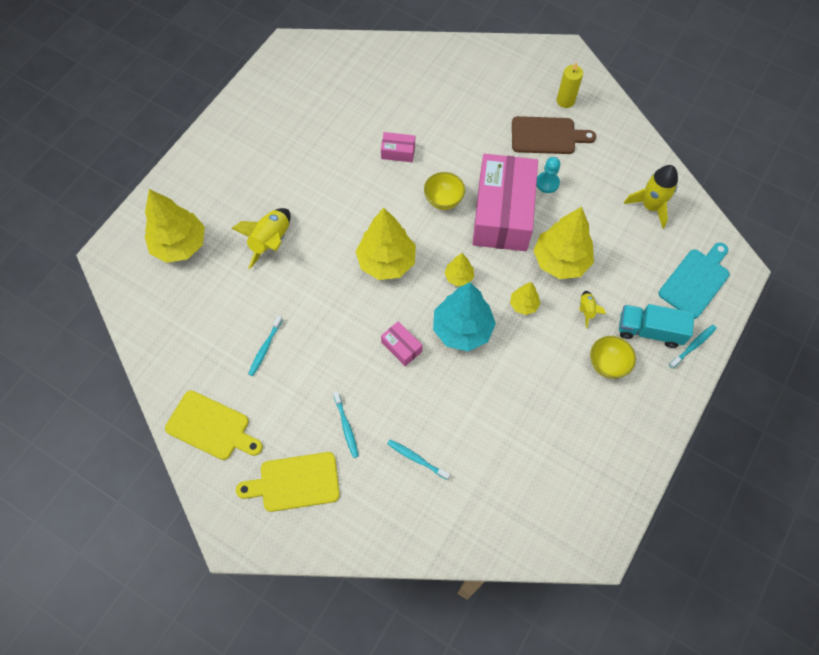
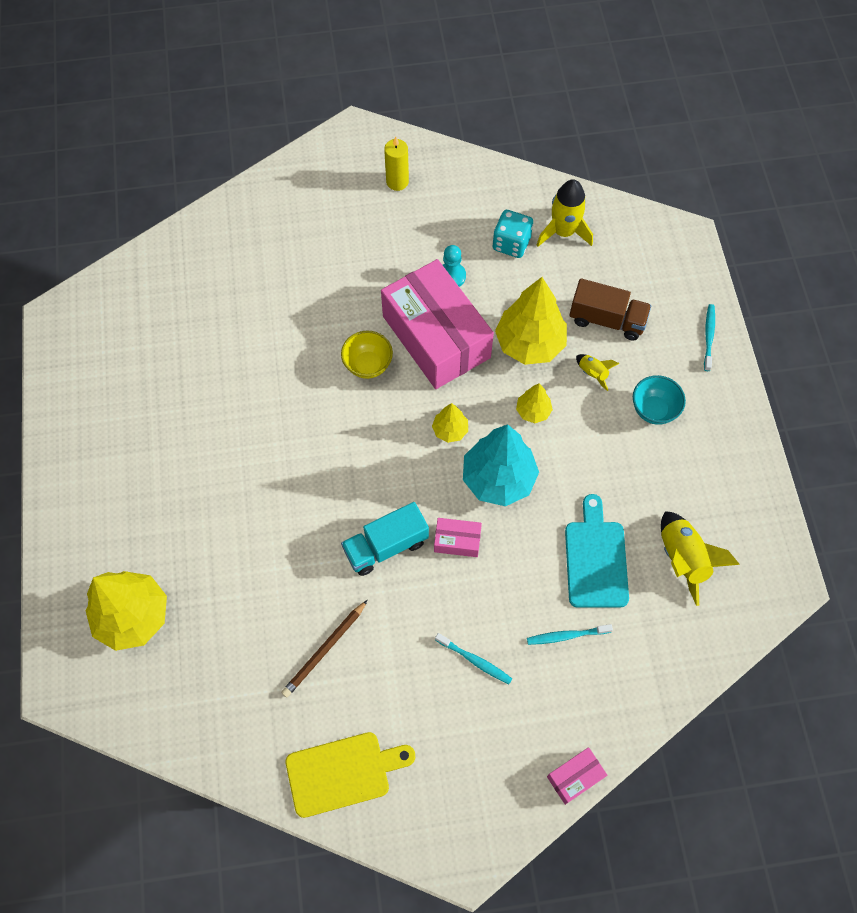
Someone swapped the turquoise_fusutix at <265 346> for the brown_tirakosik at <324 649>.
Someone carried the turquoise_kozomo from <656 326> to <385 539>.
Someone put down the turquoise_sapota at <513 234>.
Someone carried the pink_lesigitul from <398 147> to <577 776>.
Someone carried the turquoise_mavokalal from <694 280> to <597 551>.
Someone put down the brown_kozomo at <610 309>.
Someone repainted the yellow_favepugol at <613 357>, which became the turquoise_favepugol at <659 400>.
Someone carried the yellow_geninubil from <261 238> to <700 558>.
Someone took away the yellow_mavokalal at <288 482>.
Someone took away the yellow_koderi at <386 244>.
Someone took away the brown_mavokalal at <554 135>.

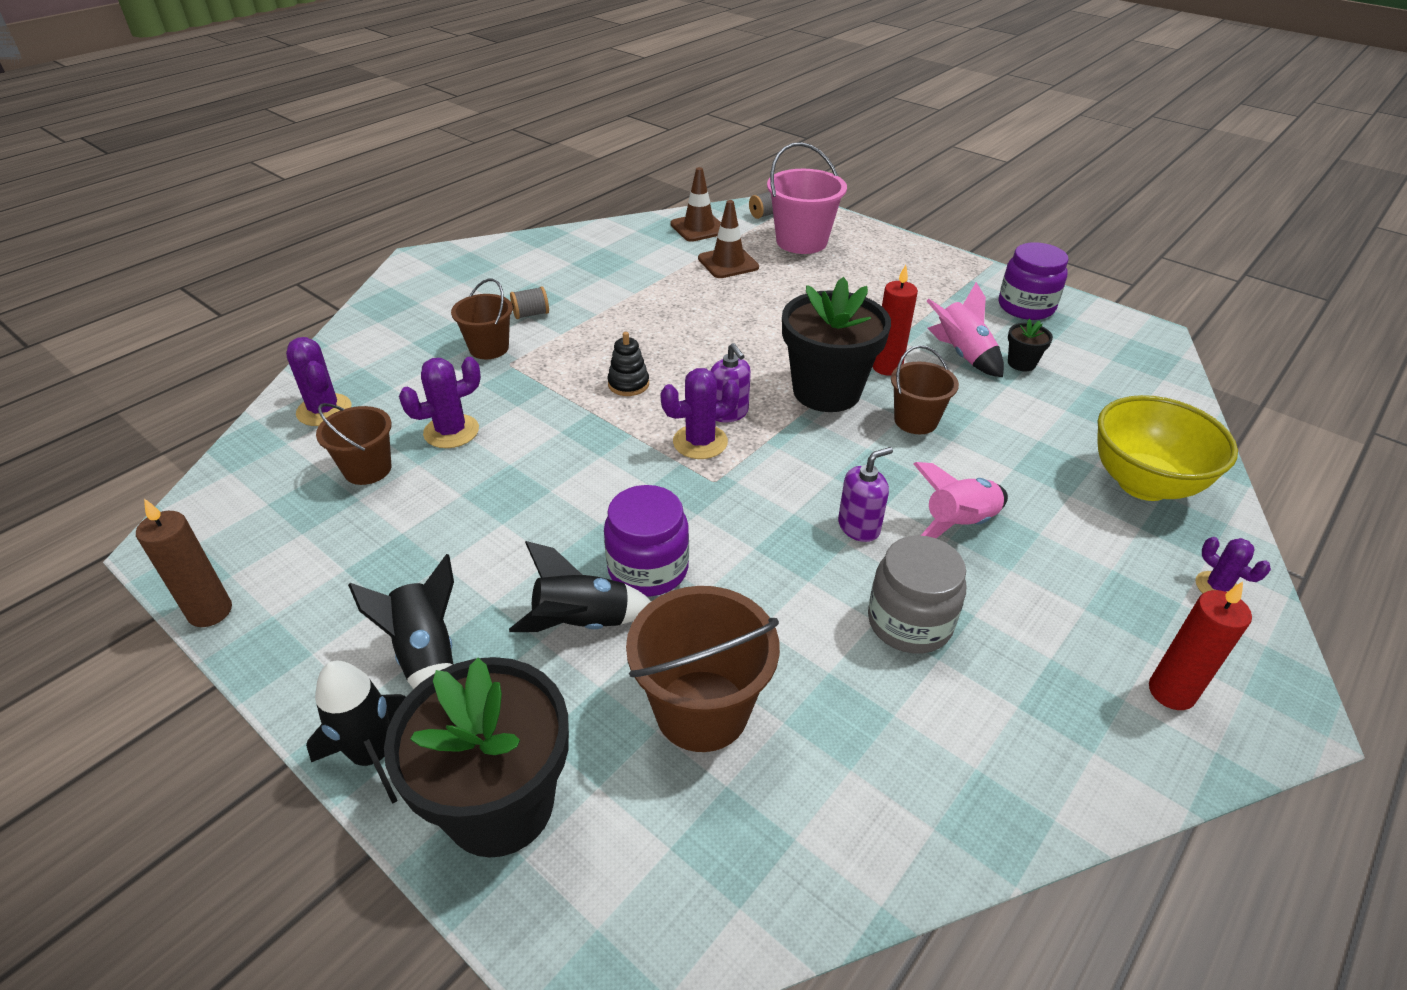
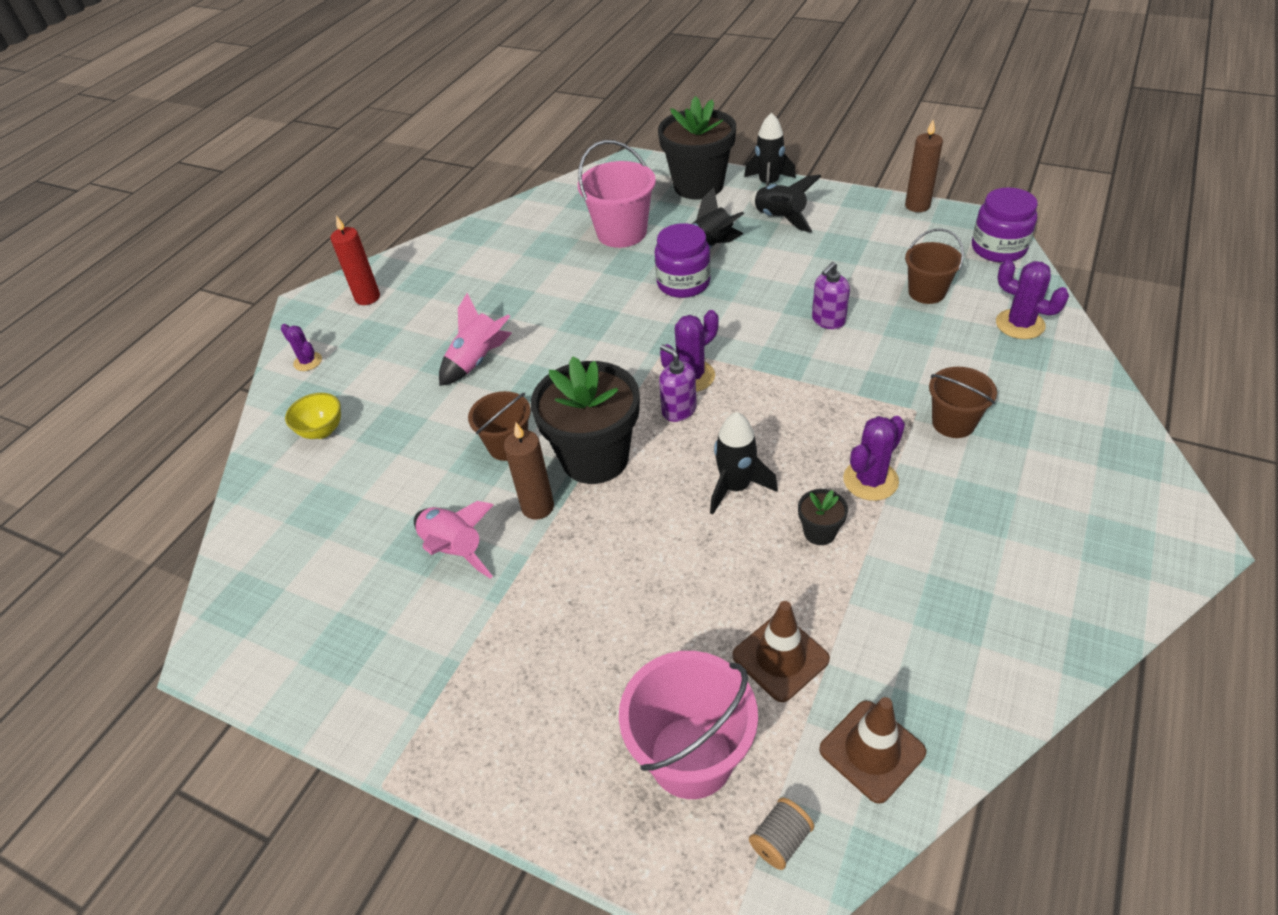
Someone scaled the yellow_favepugol at <1167 448> by 0.52.
Someone repainted the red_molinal at <895 320>, which became the brown_molinal at <529 471>.
Someone repainted the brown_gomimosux at <703 669>, which became the pink_gomimosux at <617 194>.
Someone put down the black_geninubil at <744 463>.
Someone carried the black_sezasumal from <1030 345> to <823 517>.
Someone carried the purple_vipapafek from <865 494> to <831 295>.
Someone carried the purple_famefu from <440 402> to <874 458>.
Someone carried the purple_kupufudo from <1033 281> to <1005 225>.
Someone took away the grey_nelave at <529 302>.
Someone took away the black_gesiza at <628 364>.
Someone took away the grey_kupufudo at <917 594>.

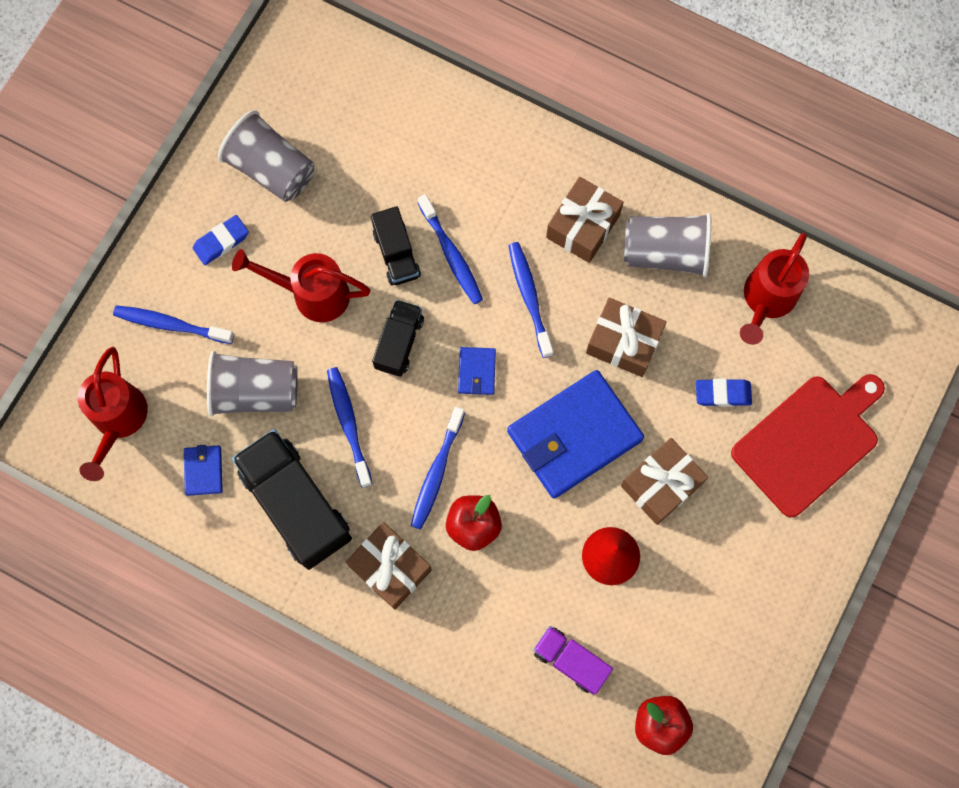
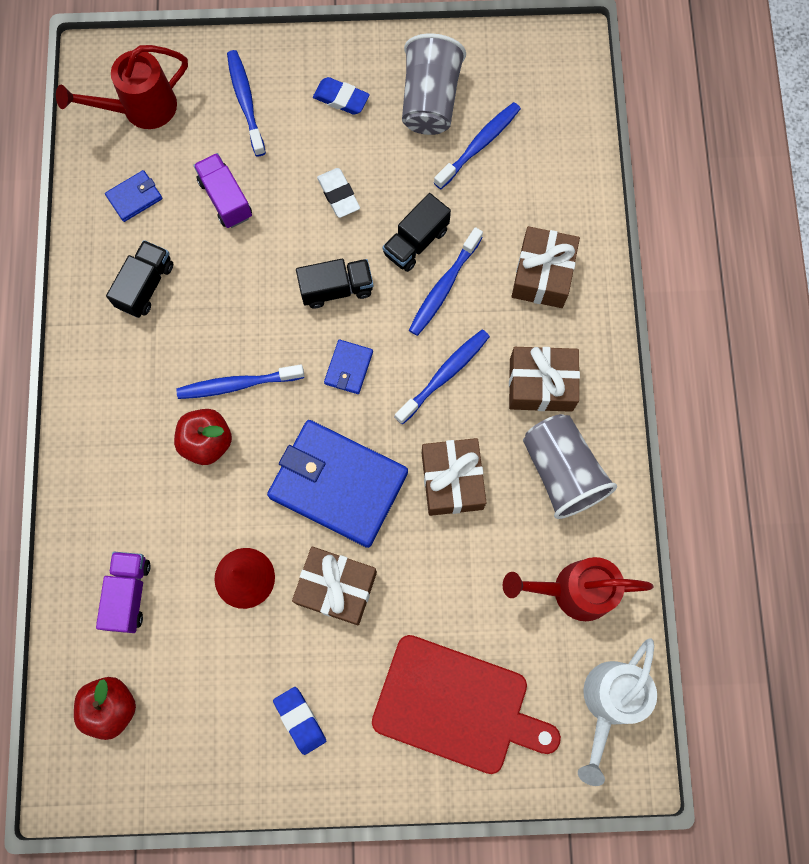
Someone scaled the black_kozomo at <292 499> by 0.56.
Someone swapped the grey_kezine at <252 383> for the purple_kozomo at <223 190>.
Someone carried the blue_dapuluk from <724 393> to <299 721>.
Someone swapped the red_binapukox at <301 285> for the white_dapuluk at <338 193>.
Someone rotated the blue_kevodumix at <477 371> by 45 degrees counterclockwise.
Someone carried the blue_fusutix from <349 427> to <477 145>.
Someone carried the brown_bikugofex from <389 566> to <545 267>.
Someone put down the white_binapukox at <617 712>.

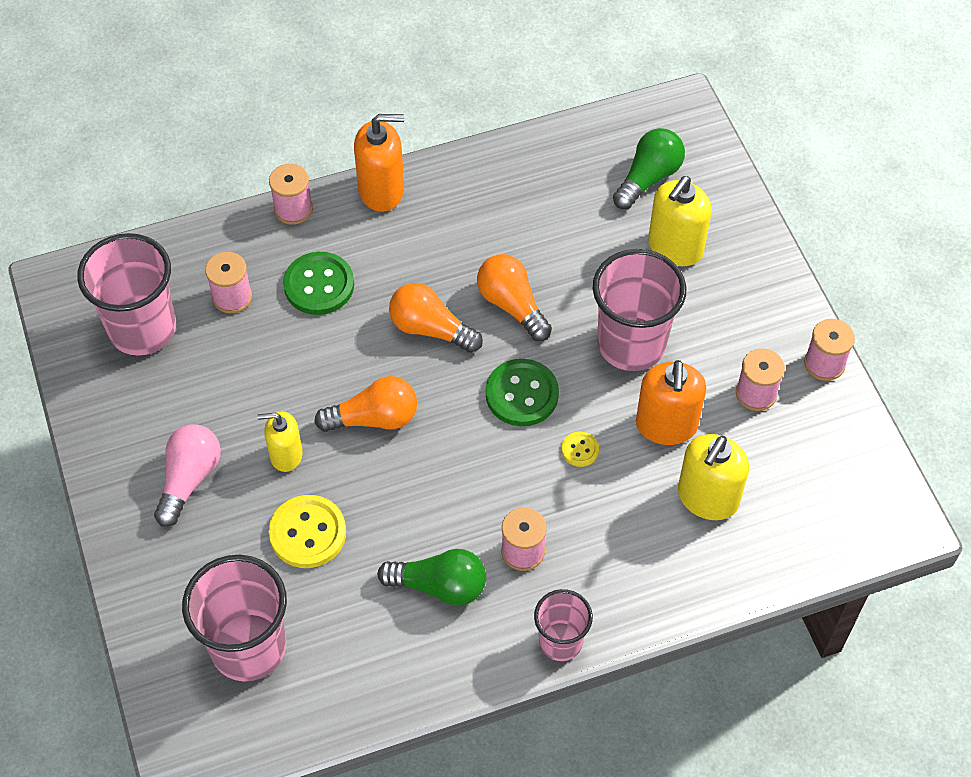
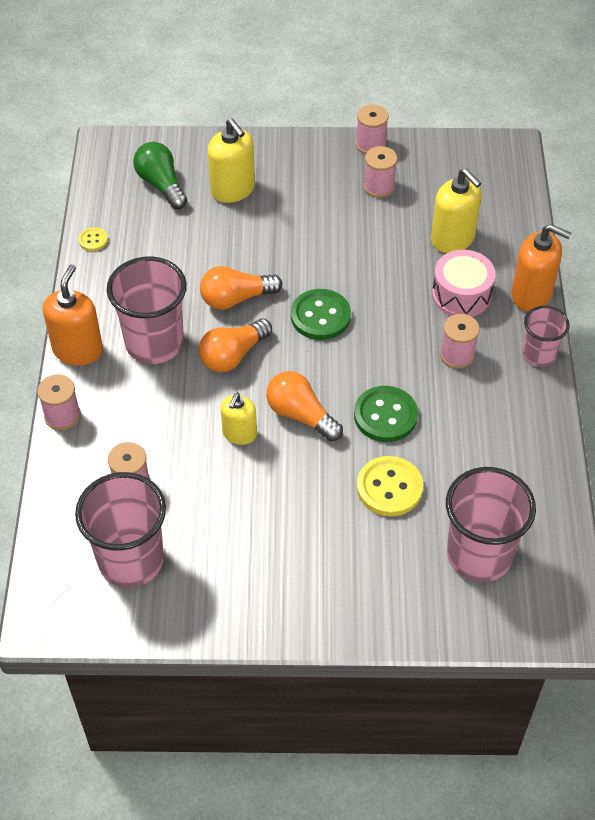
Someone carried the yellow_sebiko from <580 449> to <93 239>.
Someone carried the pink_kezine from <639 310> to <147 310>.
Someone carried the yellow_vipapafek from <280 441> to <239 419>.
Someone rotated the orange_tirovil at <365 404> by 60 degrees counterclockwise.
Someone carried the green_sebiko from <318 283> to <386 414>.
Someone put down the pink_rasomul at <464 283>.
Someone carried the orange_vipapafek from <671 402> to <541 267>.
Someone took away the pink_tirovil at <187 475>.
Someone took away the green_tirovil at <431 577>.

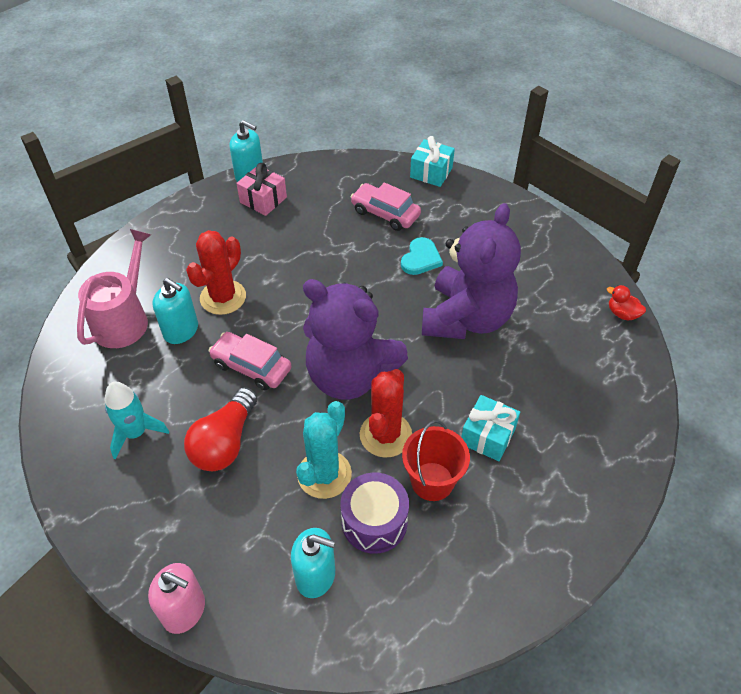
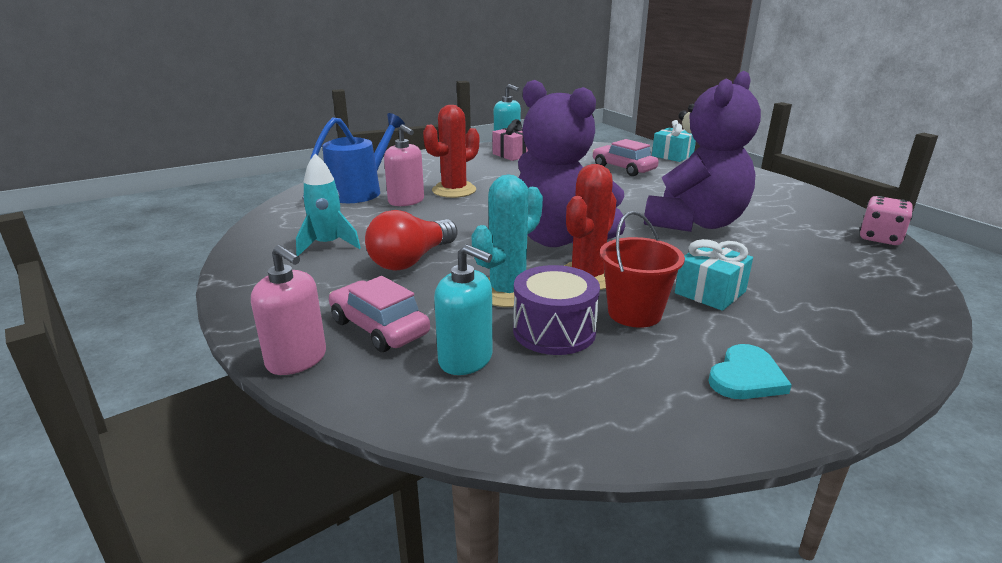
Someone repainted the pink_binapukox at <114 288>, which became the blue_binapukox at <357 158>.
Someone carried the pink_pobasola from <250 361> to <379 314>.
Someone repainted the turquoise_vipapafek at <175 311>, which became the pink_vipapafek at <404 165>.
Someone carried the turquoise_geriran from <422 256> to <750 371>.
Someone swapped the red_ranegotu at <626 303> for the pink_sapota at <886 220>.

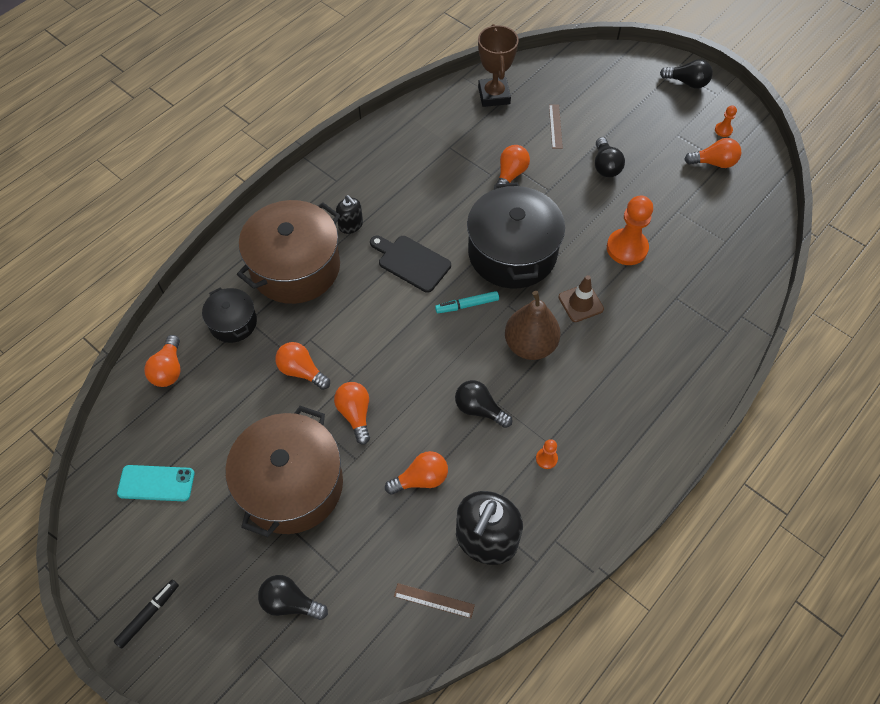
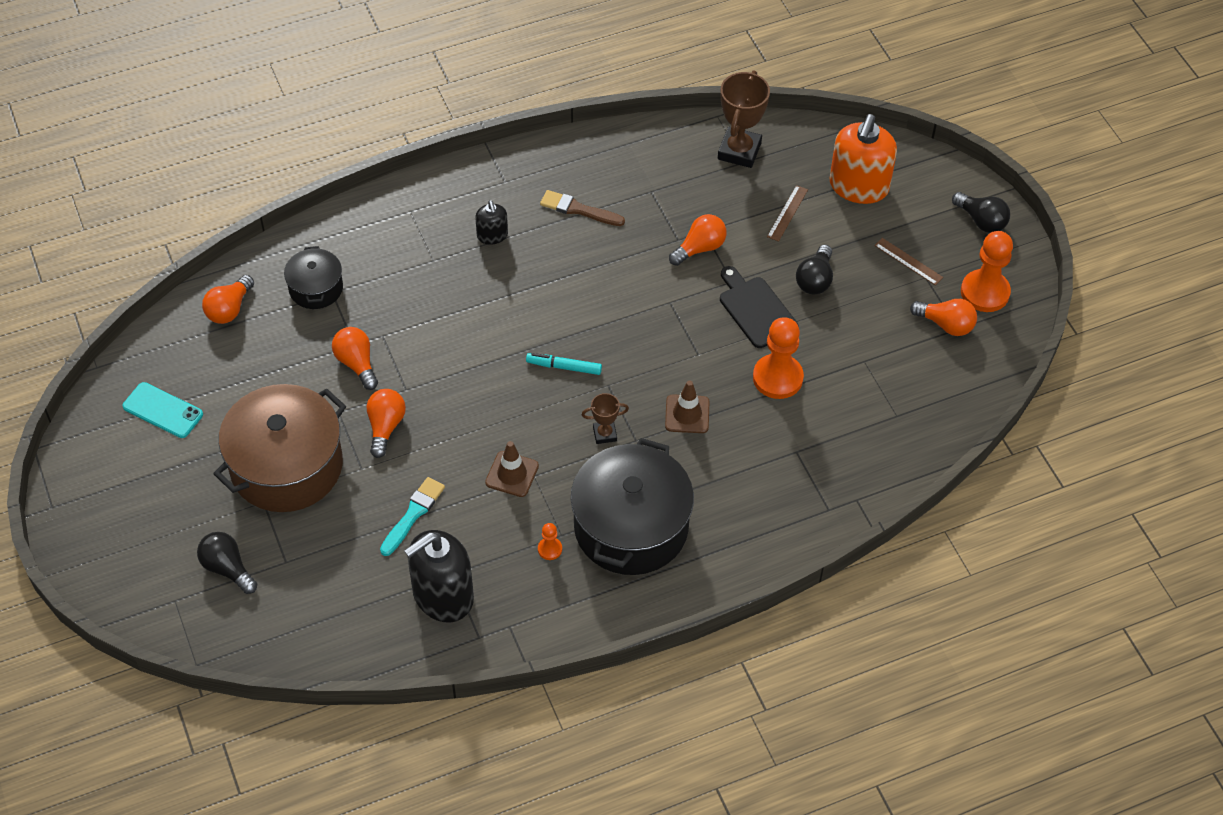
Someone swapped the orange_tirovil at <416 473> for the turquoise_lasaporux at <412 516>.
Someone swapped the black_tirovil at <483 404> for the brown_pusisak at <512 469>.
Someone put down the brown_lasaporux at <582 208>.
Someone carried the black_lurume from <516 235> to <632 506>.
Someone swapped the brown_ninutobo at <533 325> for the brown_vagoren at <605 418>.
Someone carried the black_mavokalal from <410 264> to <759 307>.
Someone put down the orange_vipapafek at <863 159>.
Someone carried the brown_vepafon from <434 600> to <908 261>.
Someone scaled the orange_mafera at <726 121> by 2.17.
Someone took away the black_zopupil at <146 614>.
Someone took away the brown_lurume at <288 252>.

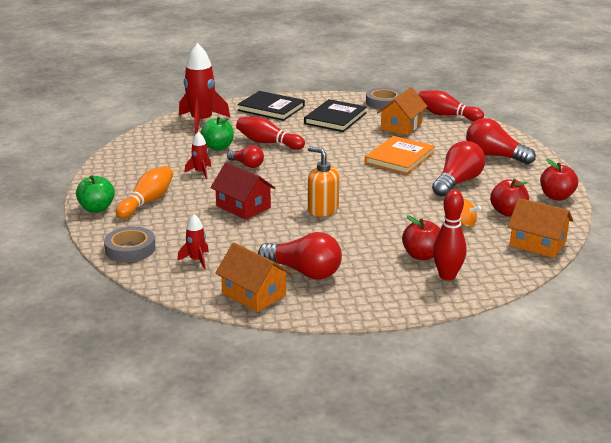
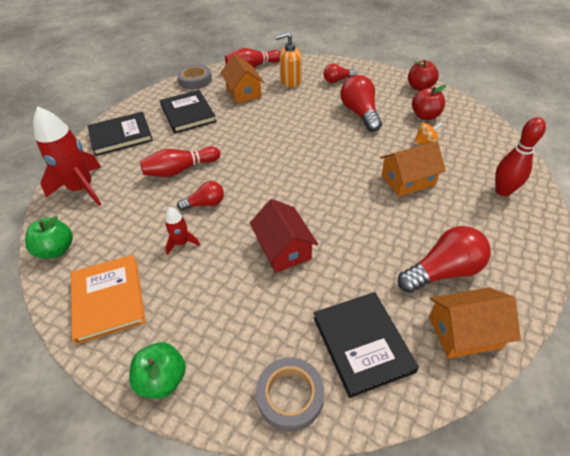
Someone carried the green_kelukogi from <217 133> to <49 237>.
Someone carried the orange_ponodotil from <400 155> to <108 299>.
Someone rotated the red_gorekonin at <242 191> by 75 degrees clockwise.
Someone carried the orange_vipapafek from <323 181> to <288 60>.
Someone swapped the red_geninubil at <193 241> for the black_ponodotil at <366 345>.
Someone scaled the red_tirovil at <501 141> by 0.59.
Someone carried the orange_gorekonin from <540 228> to <413 169>.
Someone took away the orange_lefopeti at <144 192>.
Someone took away the red_kelukogi at <421 237>.

